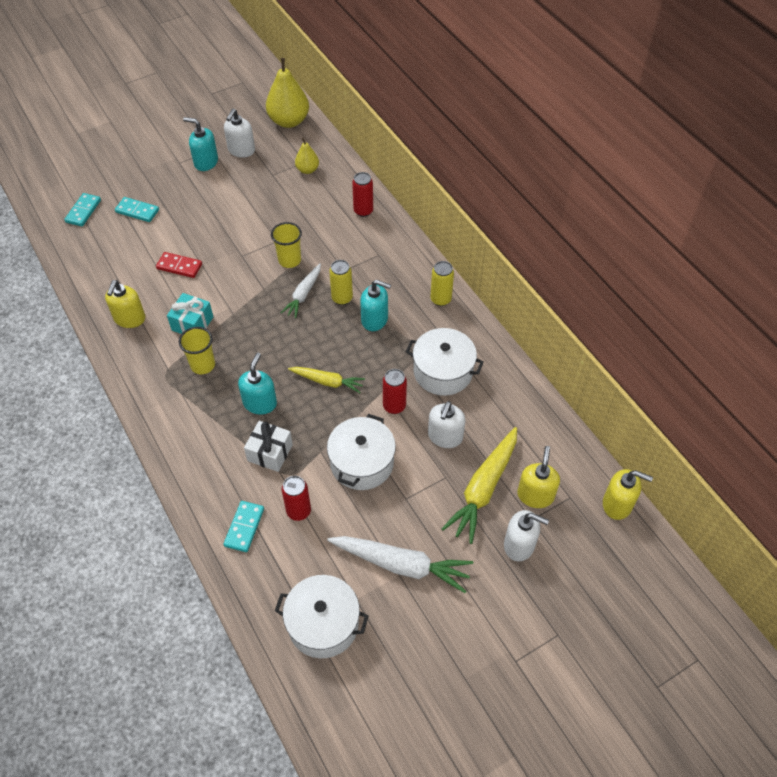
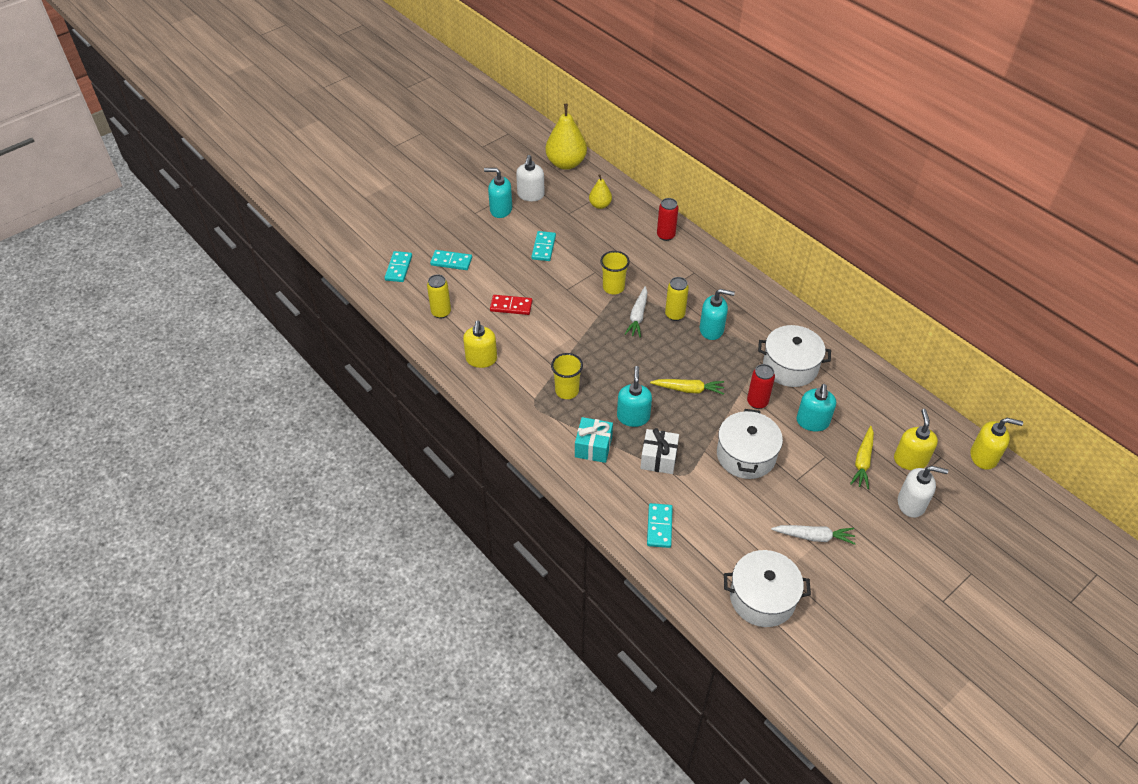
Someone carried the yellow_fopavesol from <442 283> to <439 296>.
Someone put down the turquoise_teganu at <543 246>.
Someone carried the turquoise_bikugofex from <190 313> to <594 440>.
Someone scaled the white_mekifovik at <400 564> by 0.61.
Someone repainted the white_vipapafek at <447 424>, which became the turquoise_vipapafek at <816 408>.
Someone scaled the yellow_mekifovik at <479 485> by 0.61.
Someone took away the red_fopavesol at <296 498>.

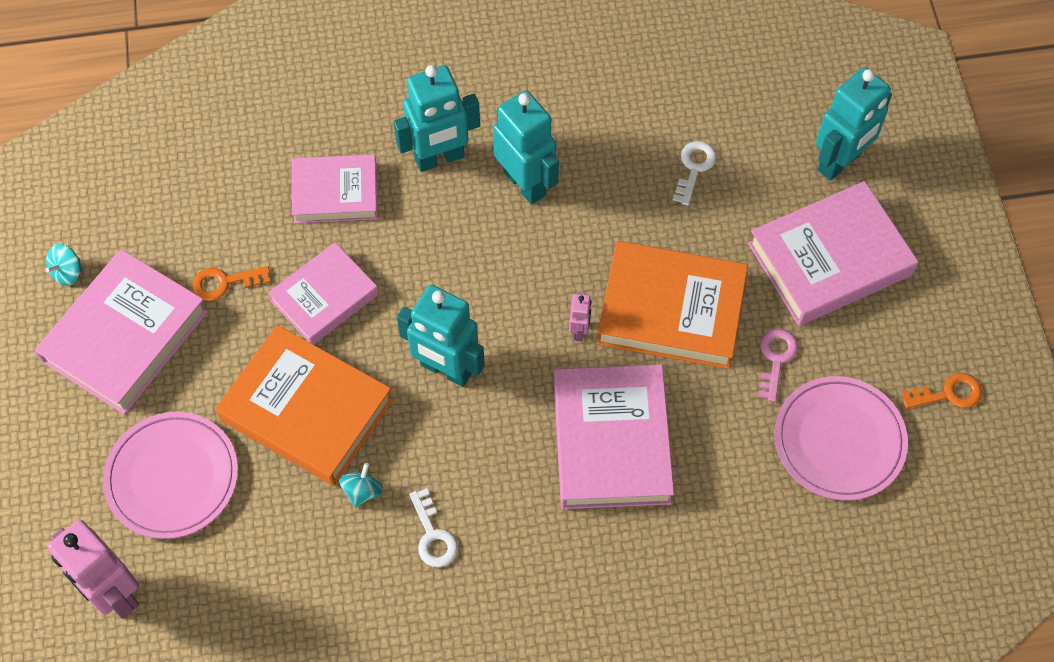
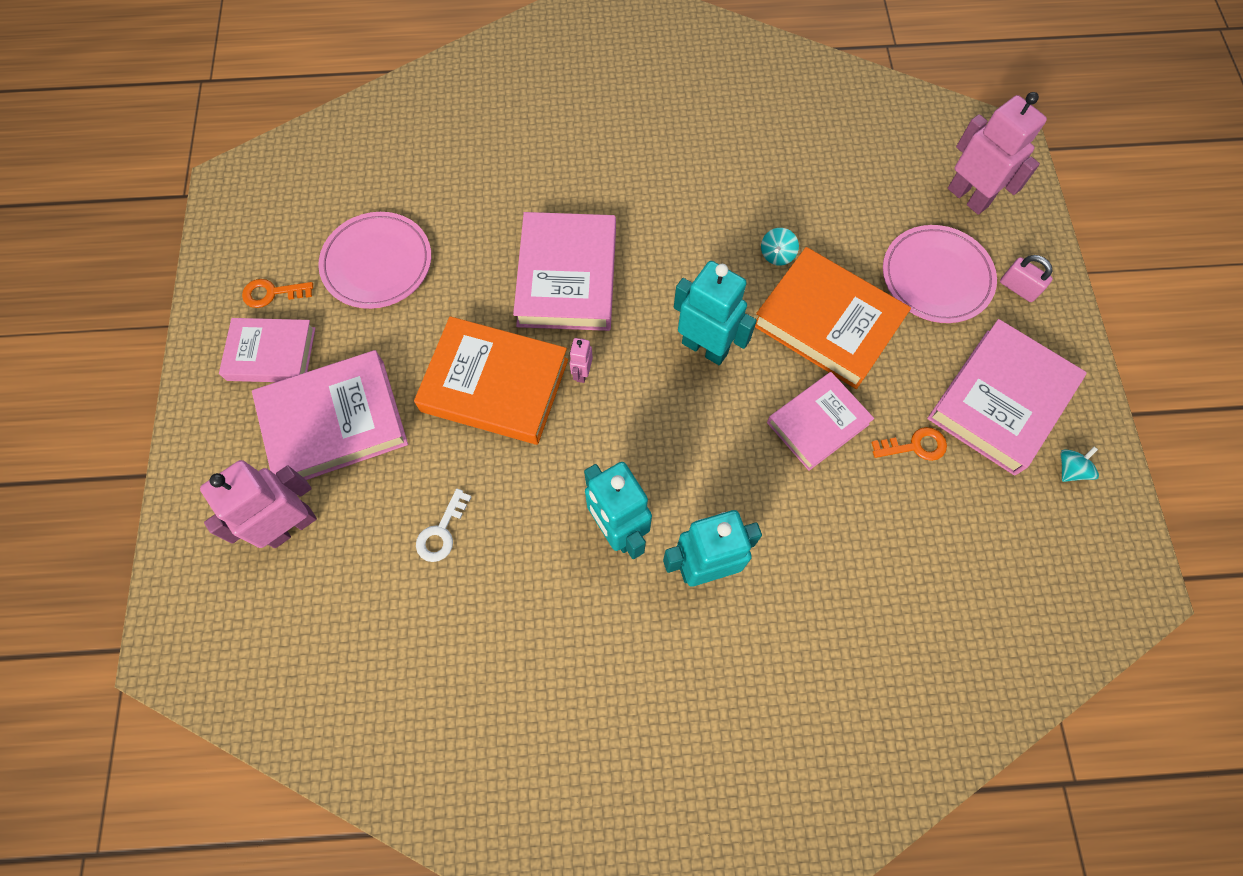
Someone repainted the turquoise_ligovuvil at <854 124>, which became the pink_ligovuvil at <258 504>.
Someone carried the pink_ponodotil from <335 188> to <267 350>.
Someone put down the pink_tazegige at <1026 278>.
Someone took away the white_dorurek at <433 527>.
Someone took away the pink_dorurek at <778 365>.

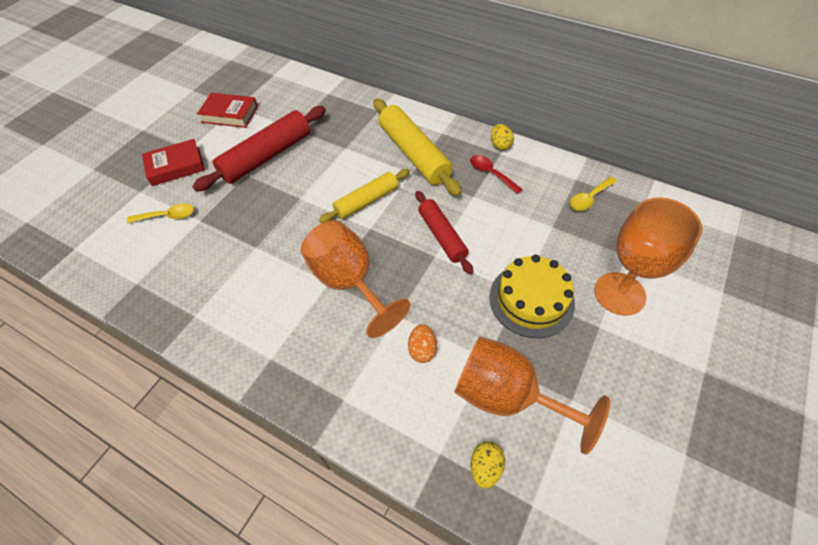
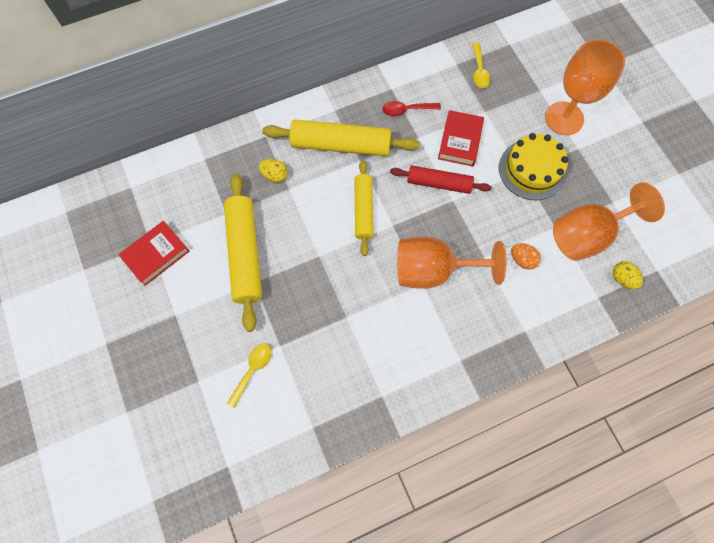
Someone repainted the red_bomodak at <259 149>, which became the yellow_bomodak at <243 252>.
Someone carried the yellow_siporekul from <502 137> to <273 170>.
Someone carried the red_ponodotil from <173 162> to <461 138>.

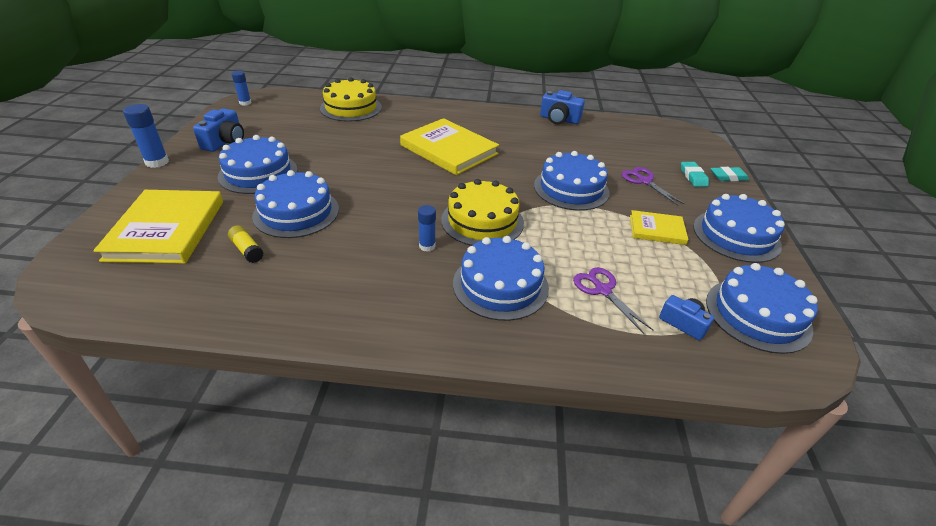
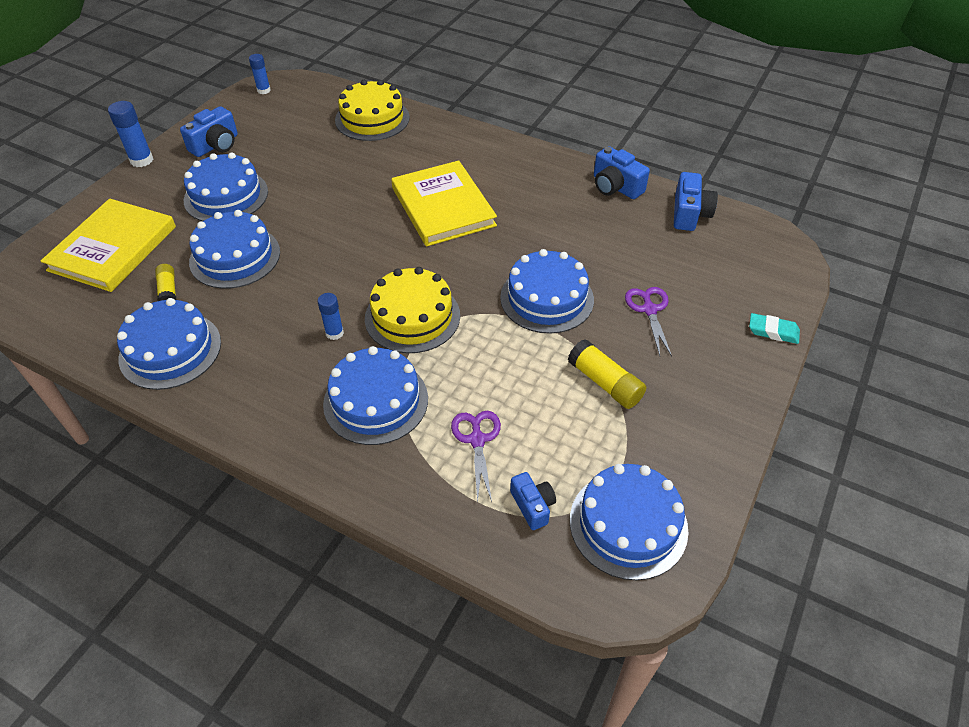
Someone carried the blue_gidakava from <739 228> to <169 344>.
Someone swapped the yellow_ponodotil at <659 227> for the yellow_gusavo at <607 374>.
Someone put down the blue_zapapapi at <696 201>.
Someone took away the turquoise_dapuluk at <695 174>.

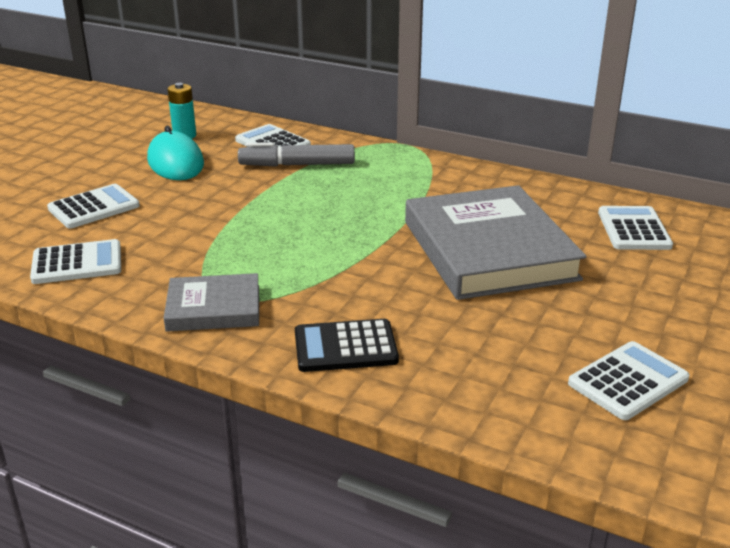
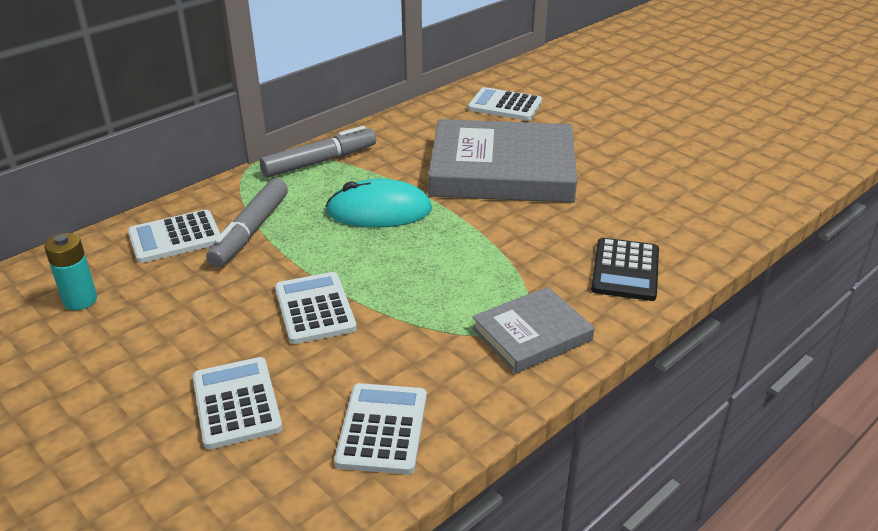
Someone put down the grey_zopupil at <318 152>.
Someone carried the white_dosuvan from <628 380> to <316 308>.
Someone carried the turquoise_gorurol from <175 153> to <379 203>.
Someone rotated the grey_ponodotil at <211 302> by 45 degrees clockwise.

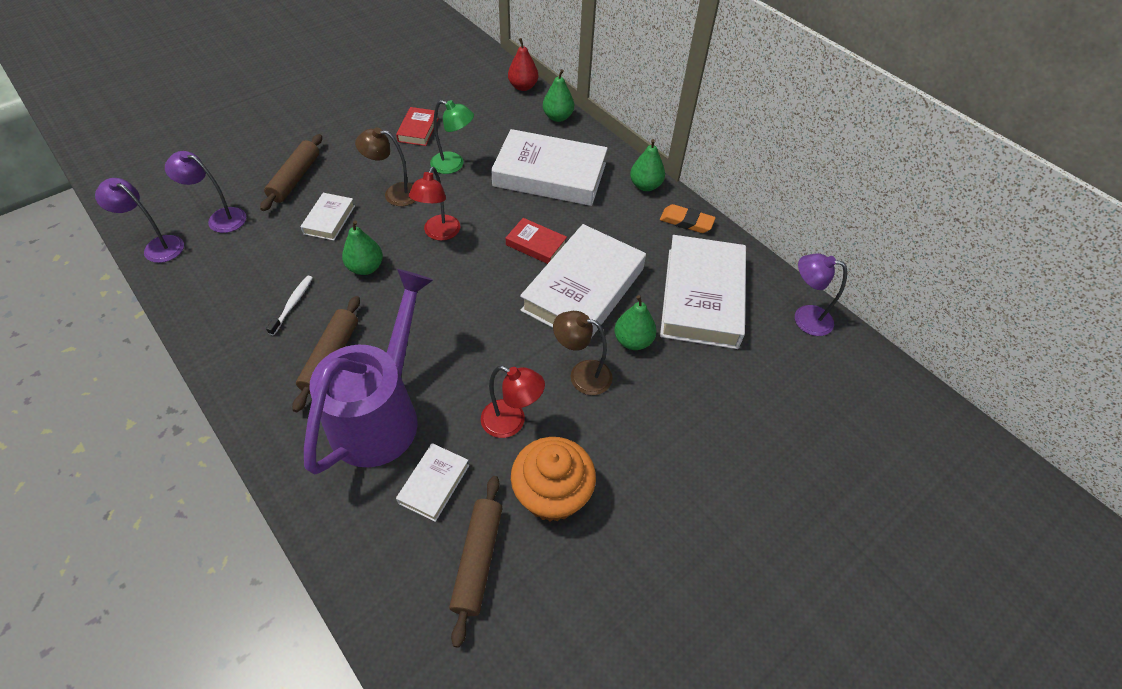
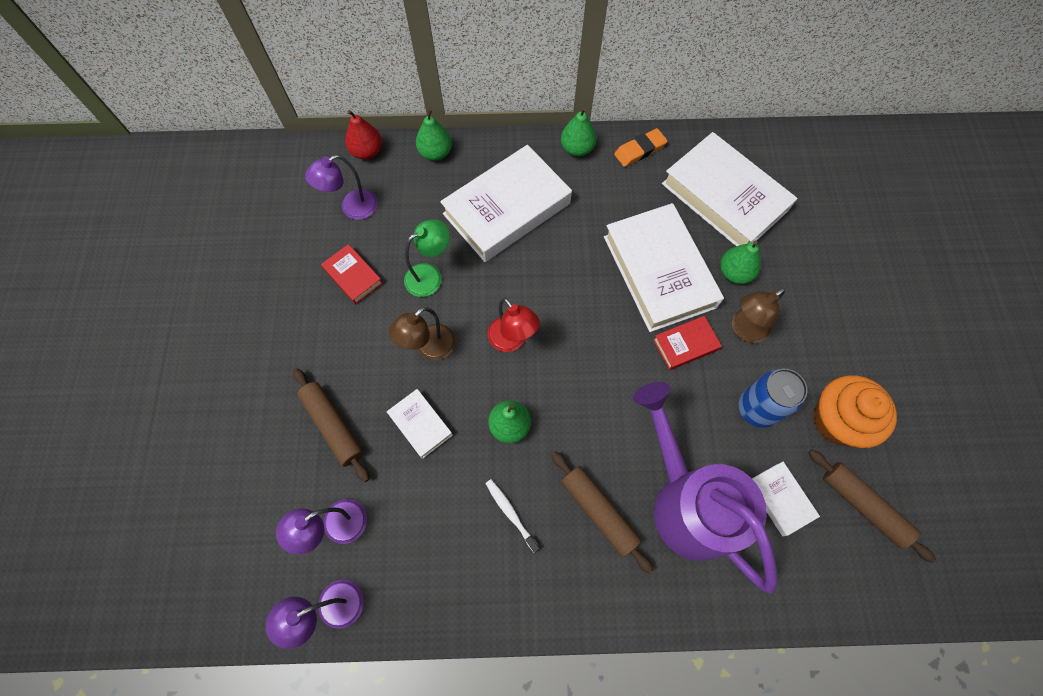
Someone carried the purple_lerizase from <821 294> to <341 187>.
Someone carried the red_ponodotil from <536 241> to <687 343>.
Someone swapped the red_lerizase at <513 402> for the blue_fopavesol at <773 398>.

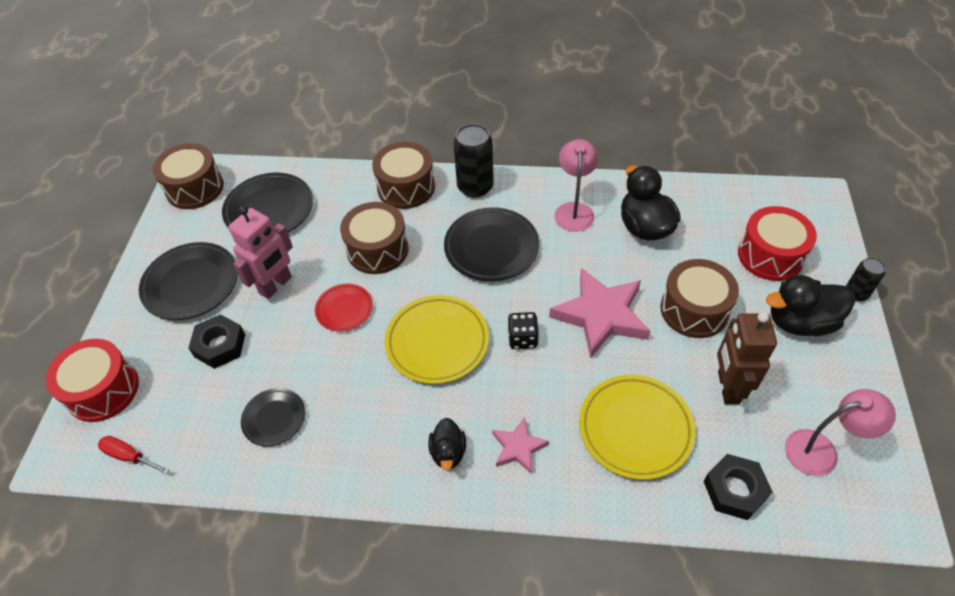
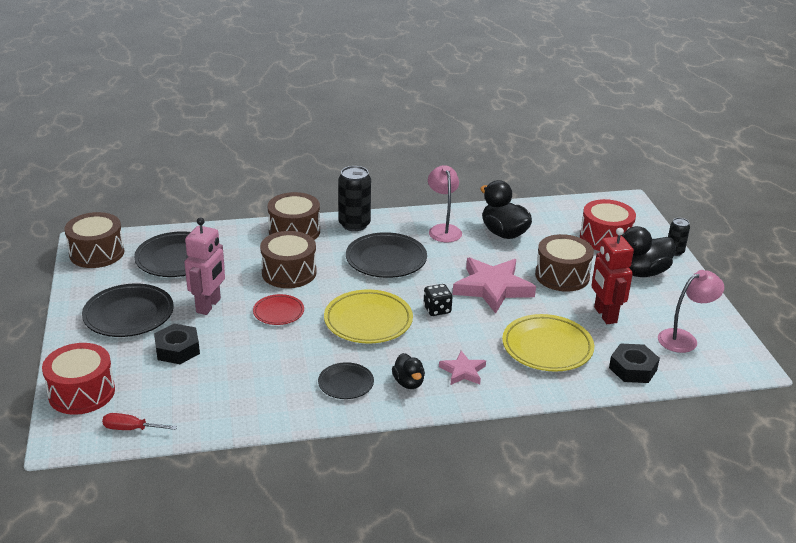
Someone carried the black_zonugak from <273 417> to <346 380>.
Someone repainted the brown_ligovuvil at <747 358>, which became the red_ligovuvil at <612 276>.

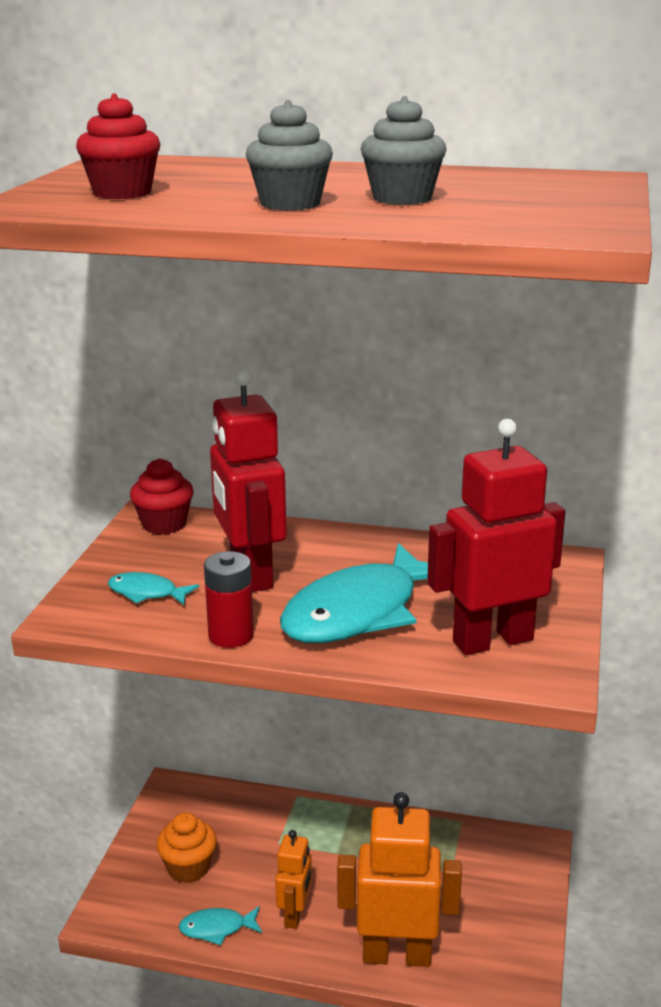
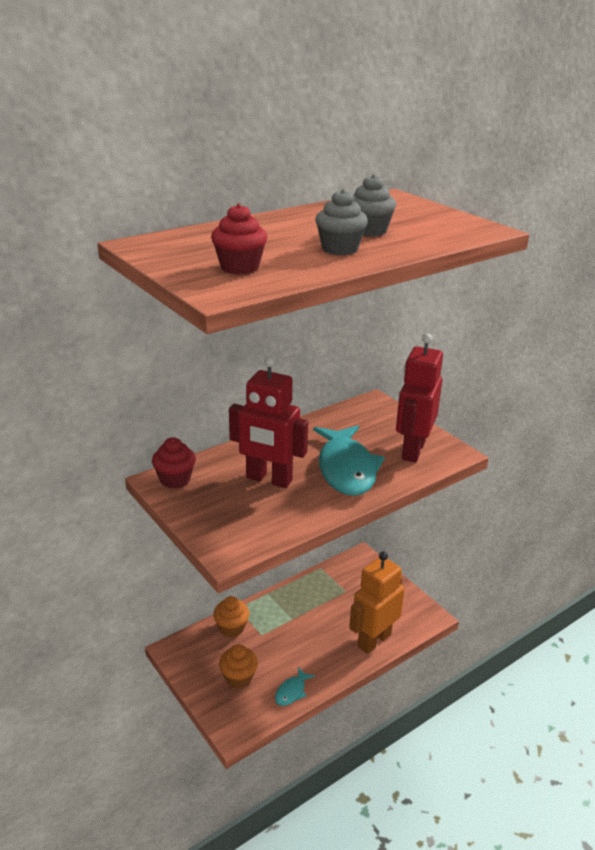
Someone put down the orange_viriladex at <231 616>.
Someone took away the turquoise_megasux at <153 588>.
Someone took away the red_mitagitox at <229 599>.
Someone took away the orange_ligovuvil at <293 879>.

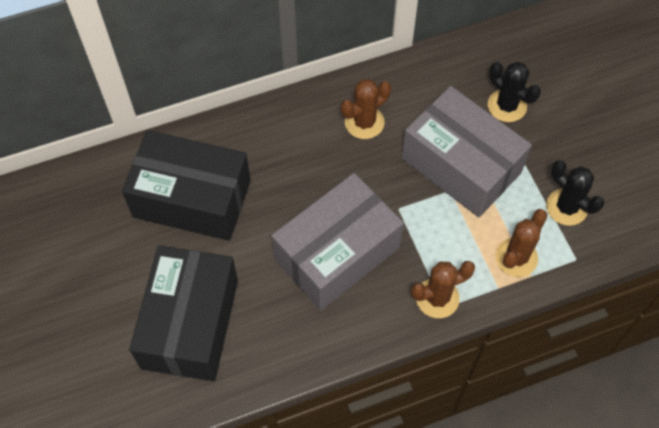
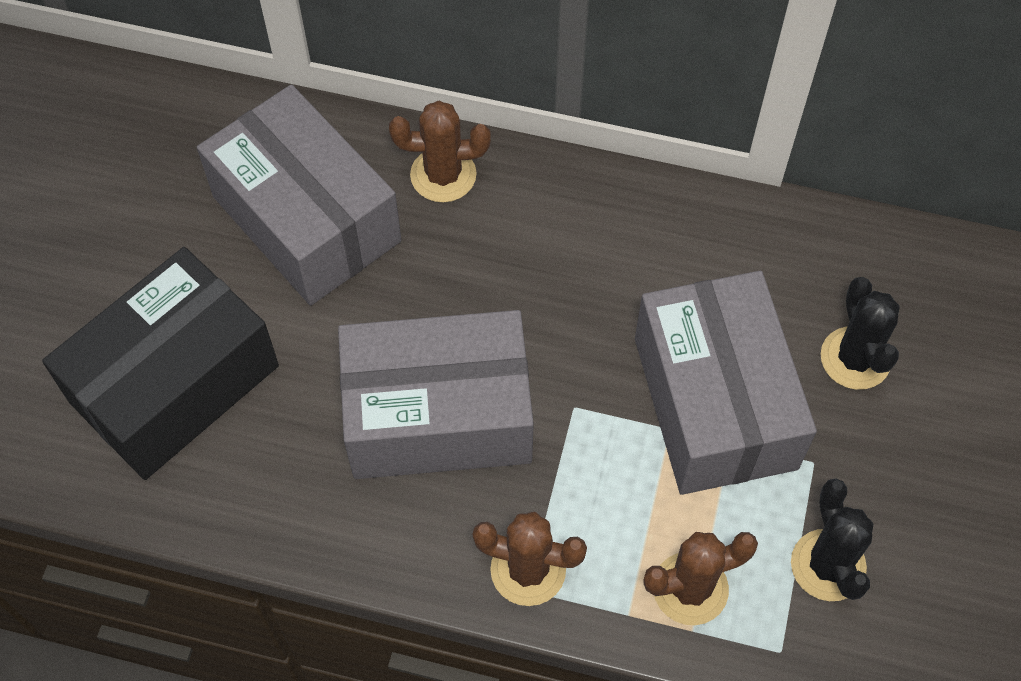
Someone repainted the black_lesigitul at <186 185>, which became the grey_lesigitul at <299 195>.
Someone carried the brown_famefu from <366 109> to <440 152>.

